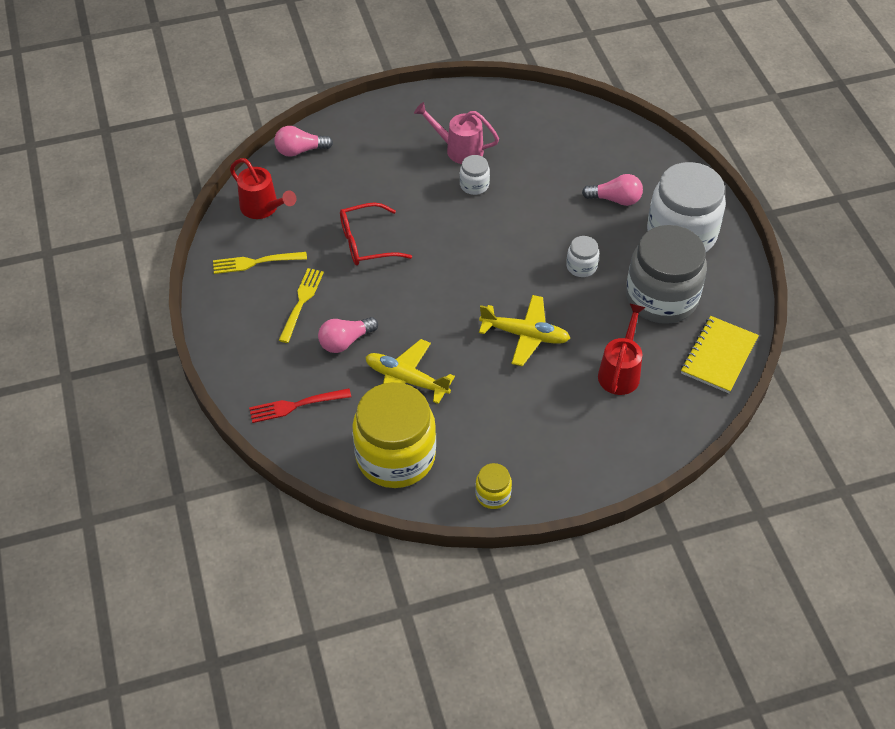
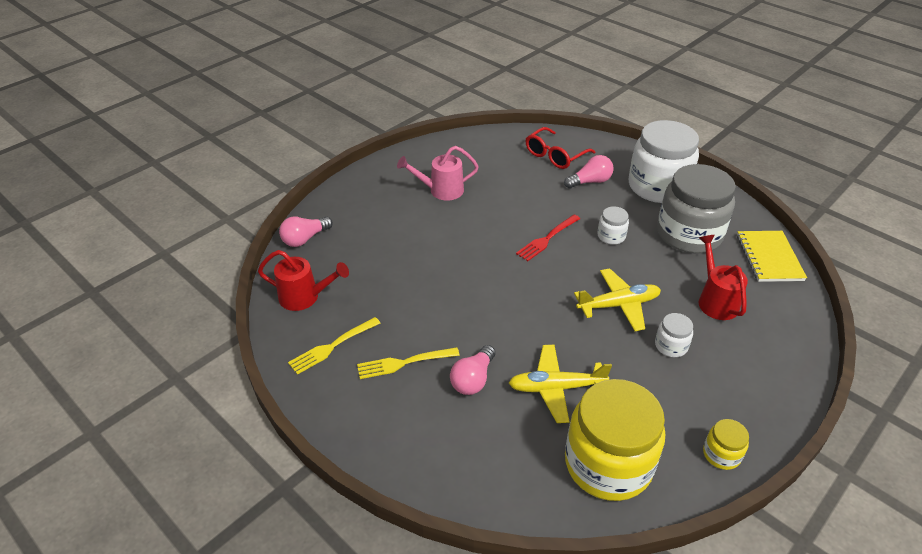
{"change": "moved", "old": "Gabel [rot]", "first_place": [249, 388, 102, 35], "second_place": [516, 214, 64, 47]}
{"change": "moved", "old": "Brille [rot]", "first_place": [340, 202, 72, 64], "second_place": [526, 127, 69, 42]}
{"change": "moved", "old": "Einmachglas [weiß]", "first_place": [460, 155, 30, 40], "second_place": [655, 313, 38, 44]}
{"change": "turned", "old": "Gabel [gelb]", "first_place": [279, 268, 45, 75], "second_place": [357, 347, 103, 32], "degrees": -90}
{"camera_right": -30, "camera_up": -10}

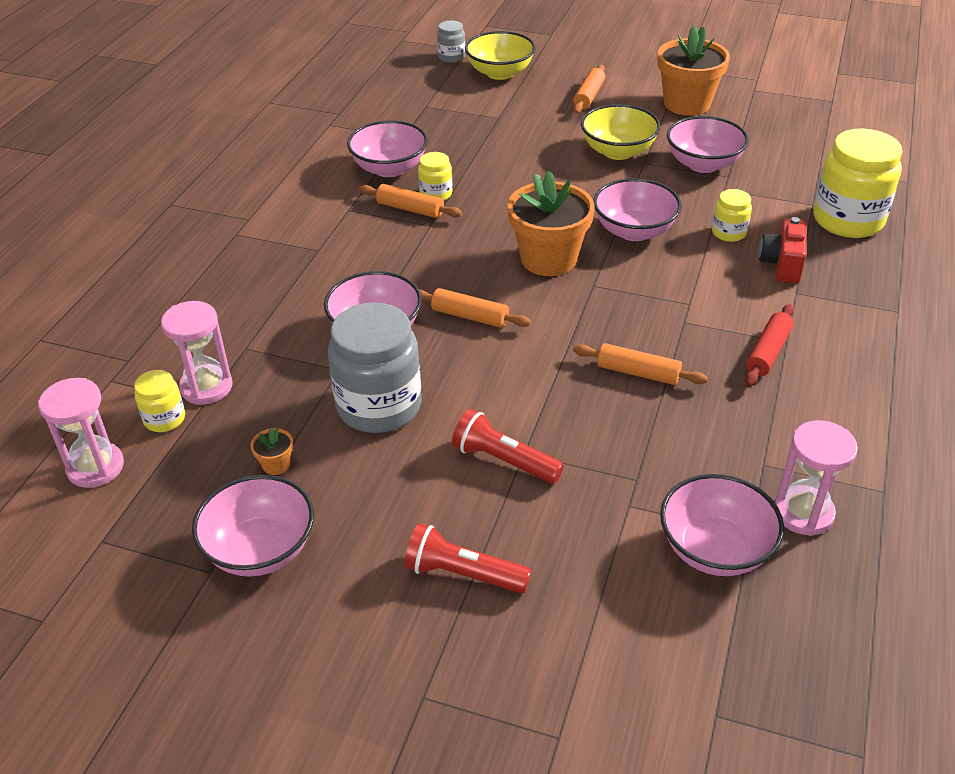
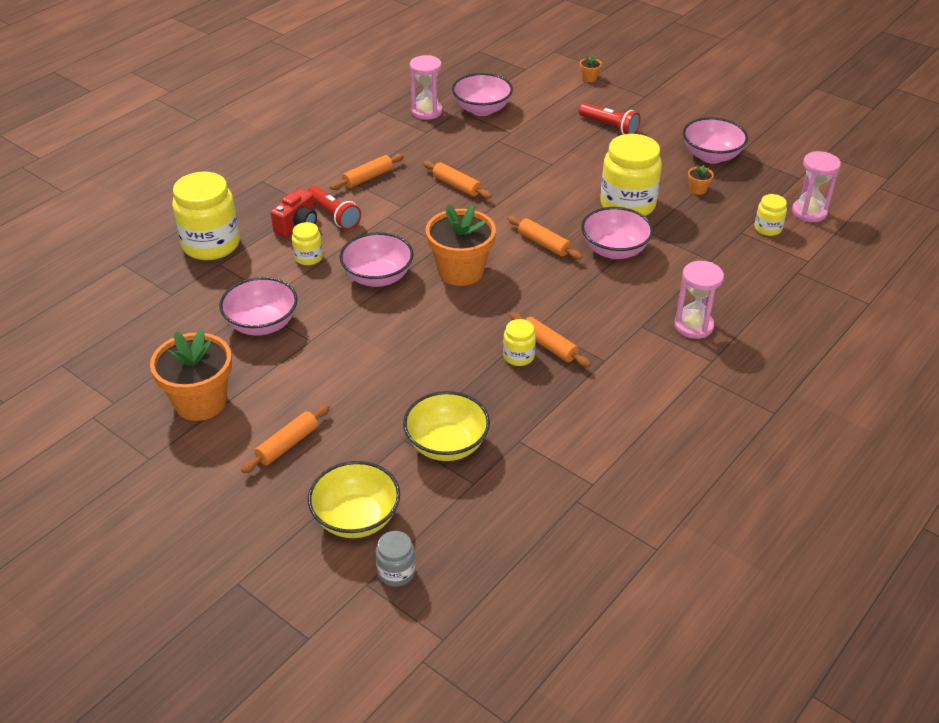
{"change": "removed", "old": "Schüssel [rosa]", "first_place": [347, 120, 81, 57]}
{"change": "added", "new": "Blumentopf [orange]", "second_place": [580, 55, 22, 27]}
{"change": "moved", "old": "Sanduhr [rosa]", "first_place": [161, 301, 71, 104], "second_place": [674, 261, 50, 78]}
{"change": "moved", "old": "Taschenlampe [rot]", "first_place": [452, 409, 112, 75], "second_place": [308, 186, 53, 44]}
{"change": "moved", "old": "Schüssel [gelb]", "first_place": [581, 104, 80, 56], "second_place": [403, 391, 87, 70]}
{"change": "recoloured", "old": "Einmachglas [grau]", "new": "Einmachglas [gelb]", "first_place": [328, 302, 93, 131], "second_place": [600, 134, 62, 82]}
{"change": "recoloured", "old": "Nudelholz [rot]", "new": "Nudelholz [orange]", "first_place": [745, 304, 49, 82], "second_place": [330, 154, 74, 36]}
{"camera_right": -160, "camera_up": 0}

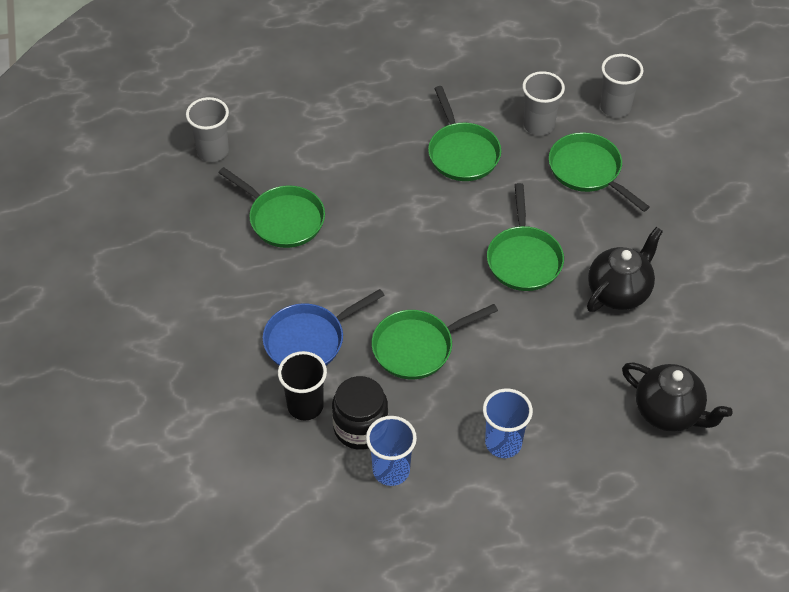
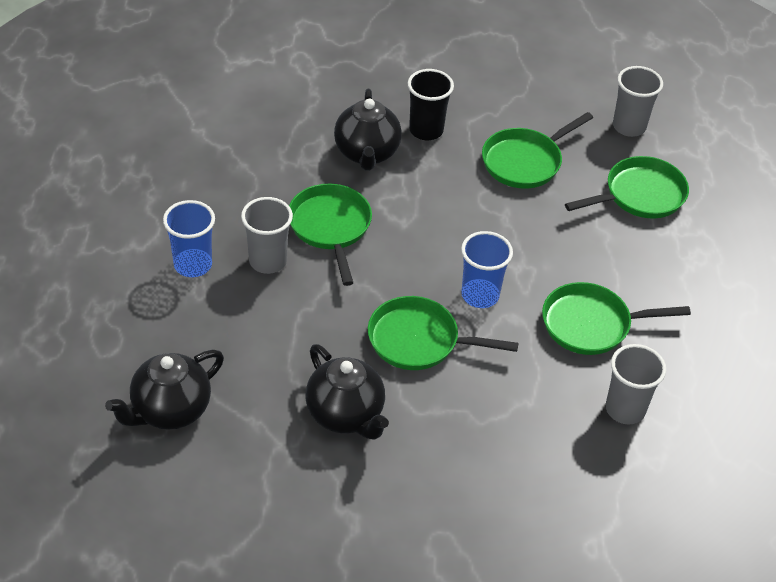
{"change": "removed", "old": "Einmachglas [schwarz]", "first_place": [332, 376, 56, 74]}
{"change": "moved", "old": "Becher [schwarz]", "first_place": [278, 351, 49, 69], "second_place": [408, 69, 46, 71]}
{"change": "moved", "old": "Becher [blau]", "first_place": [366, 416, 51, 70], "second_place": [461, 231, 52, 77]}
{"change": "moved", "old": "Pfanne [grün]", "first_place": [549, 132, 101, 80], "second_place": [565, 156, 124, 63]}
{"change": "moved", "old": "Becher [grau]", "first_place": [600, 54, 44, 64], "second_place": [241, 197, 52, 77]}
{"change": "replaced", "old": "Pfanne [blau]", "new": "Teekanne [schwarz]", "first_place": [263, 289, 122, 77], "second_place": [334, 89, 68, 82]}
{"camera_right": 100, "camera_up": -5}

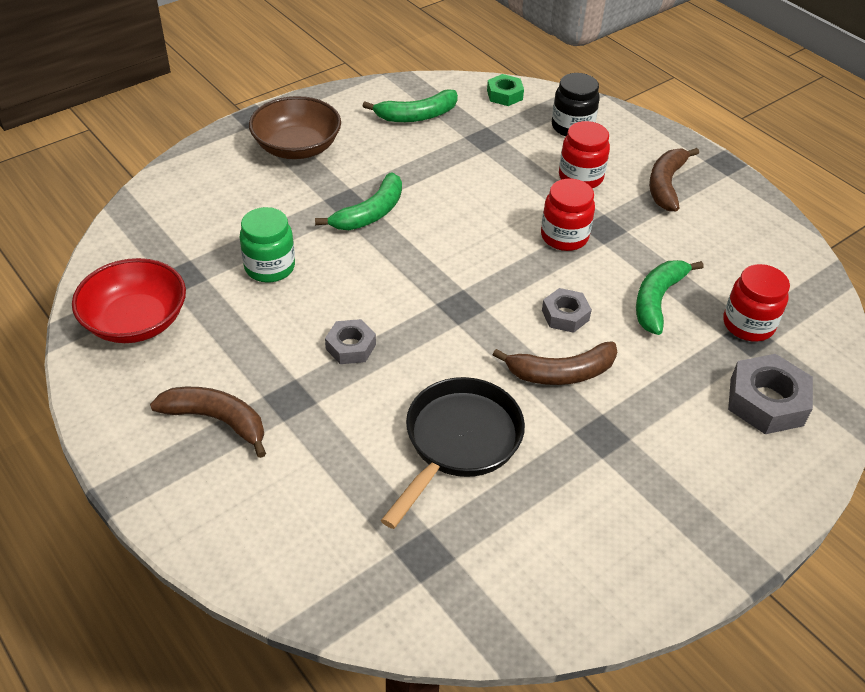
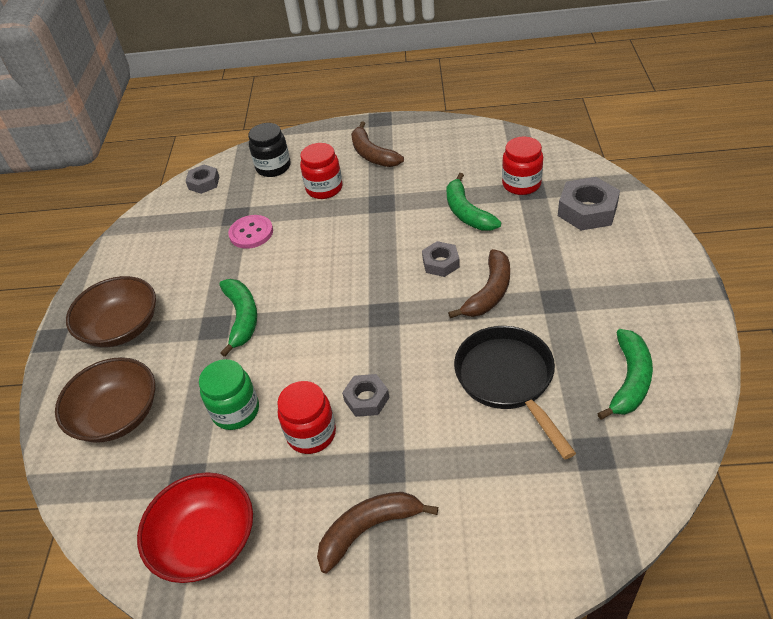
{"change": "added", "new": "Schüssel [braun]", "second_place": [55, 357, 100, 86]}
{"change": "added", "new": "Knopf [rosa]", "second_place": [228, 215, 45, 34]}
{"change": "moved", "old": "Banane [grün]", "first_place": [363, 89, 95, 33], "second_place": [597, 329, 56, 91]}
{"change": "moved", "old": "Einmachglas [rot]", "first_place": [541, 179, 54, 72], "second_place": [277, 381, 59, 73]}
{"change": "recoloured", "old": "Sechskantmutter [grün]", "new": "Sechskantmutter [grau]", "first_place": [487, 74, 37, 32], "second_place": [186, 165, 33, 29]}
{"camera_right": -45, "camera_up": 0}

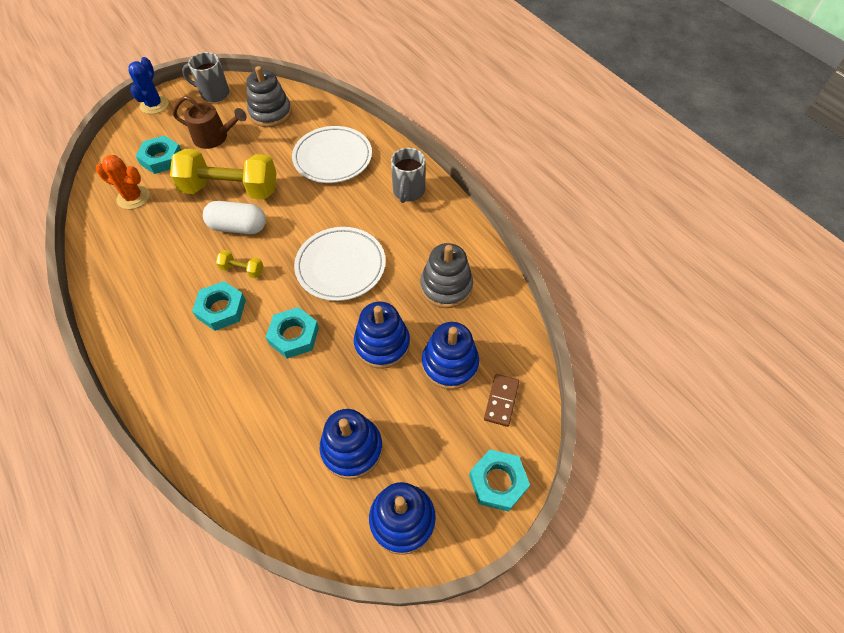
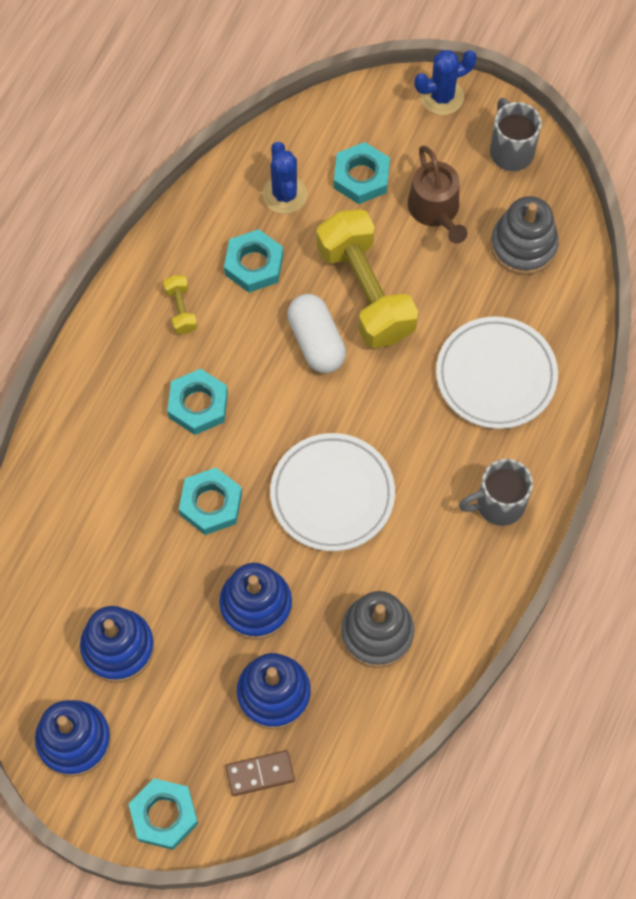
{"change": "added", "new": "Sechskantmutter [türkis]", "second_place": [224, 229, 59, 64]}
{"change": "moved", "old": "Hantel [gelb]", "first_place": [216, 250, 47, 28], "second_place": [163, 275, 34, 59]}
{"change": "recoloured", "old": "Kaktus [orange]", "new": "Kaktus [blau]", "first_place": [96, 155, 54, 54], "second_place": [262, 142, 45, 72]}
{"camera_right": 60, "camera_up": 10}

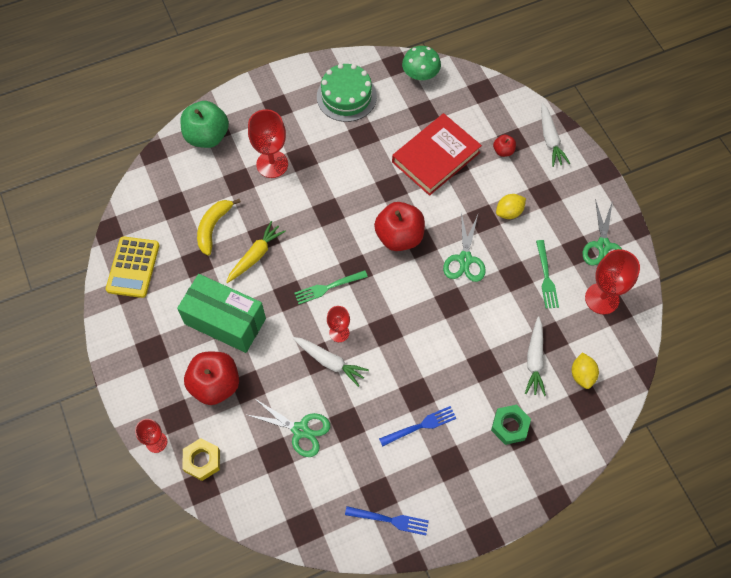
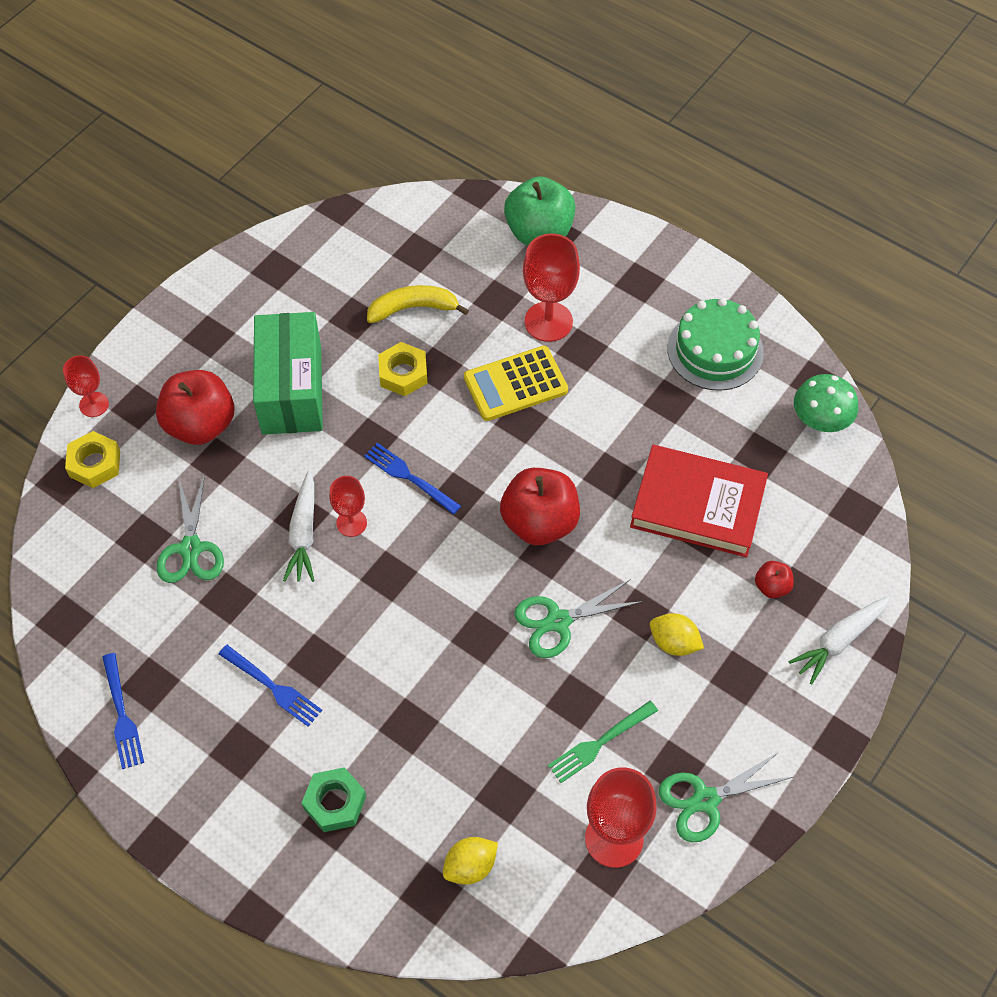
{"change": "removed", "old": "Karotte [weiß]", "first_place": [525, 317, 21, 79]}
{"change": "moved", "old": "Taschenrechner [gelb]", "first_place": [106, 236, 54, 62], "second_place": [464, 346, 104, 75]}
{"change": "replaced", "old": "Karotte [gelb]", "new": "Sechskantmutter [gelb]", "first_place": [226, 221, 60, 62], "second_place": [378, 342, 50, 54]}
{"change": "recoloured", "old": "Gabel [grün]", "new": "Gabel [blau]", "first_place": [294, 270, 74, 34], "second_place": [364, 443, 97, 72]}
{"camera_right": 60, "camera_up": -5}

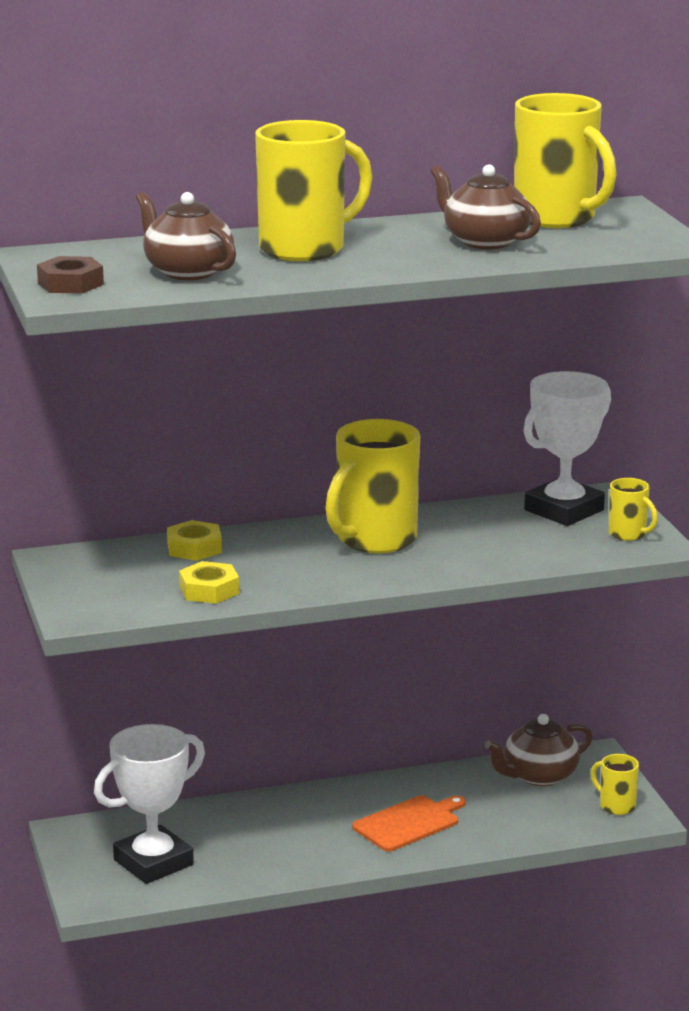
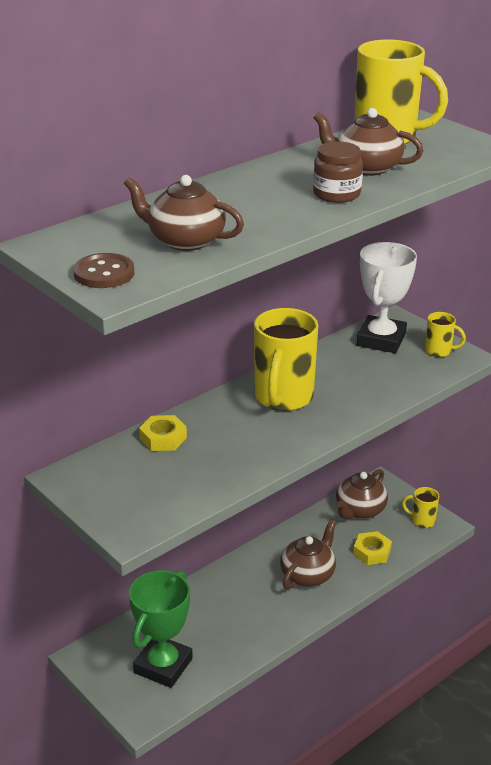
{"change": "removed", "old": "Tasse [gelb]", "first_place": [255, 120, 117, 141]}
{"change": "added", "new": "Einmachglas [braun]", "second_place": [313, 141, 50, 62]}
{"change": "moved", "old": "Sechskantmutter [gelb]", "first_place": [179, 561, 60, 43], "second_place": [353, 531, 39, 34]}
{"change": "replaced", "old": "Sechskantmutter [braun]", "new": "Knopf [braun]", "first_place": [37, 256, 67, 38], "second_place": [73, 253, 61, 35]}
{"change": "replaced", "old": "Schneidebrett [orange]", "new": "Teekanne [braun]", "first_place": [352, 795, 114, 57], "second_place": [280, 520, 56, 69]}
{"change": "recoloured", "old": "Pokal [weiß]", "new": "Pokal [grün]", "first_place": [94, 724, 111, 160], "second_place": [129, 570, 64, 118]}
{"camera_right": -25, "camera_up": 10}

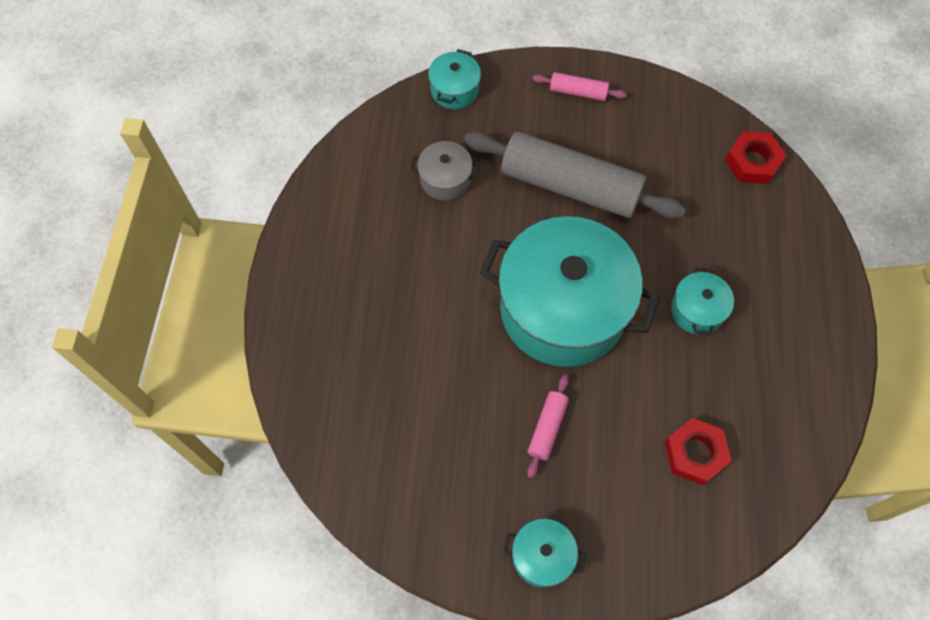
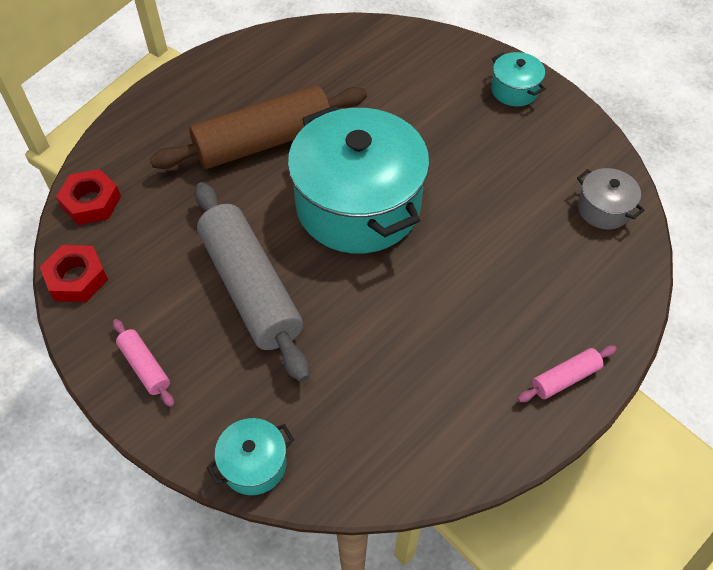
{"change": "moved", "old": "Kochtopf [grau]", "first_place": [410, 141, 70, 60], "second_place": [577, 168, 68, 61]}
{"change": "moved", "old": "Nudelholz [rosa]", "first_place": [527, 375, 42, 103], "second_place": [517, 345, 100, 57]}
{"change": "moved", "old": "Sechskantmutter [rot]", "first_place": [665, 418, 67, 67], "second_place": [40, 245, 68, 57]}
{"change": "replaced", "old": "Kochtopf [türkis]", "new": "Nudelholz [braun]", "first_place": [671, 267, 63, 68], "second_place": [150, 86, 217, 83]}
{"camera_right": -140, "camera_up": -10}

